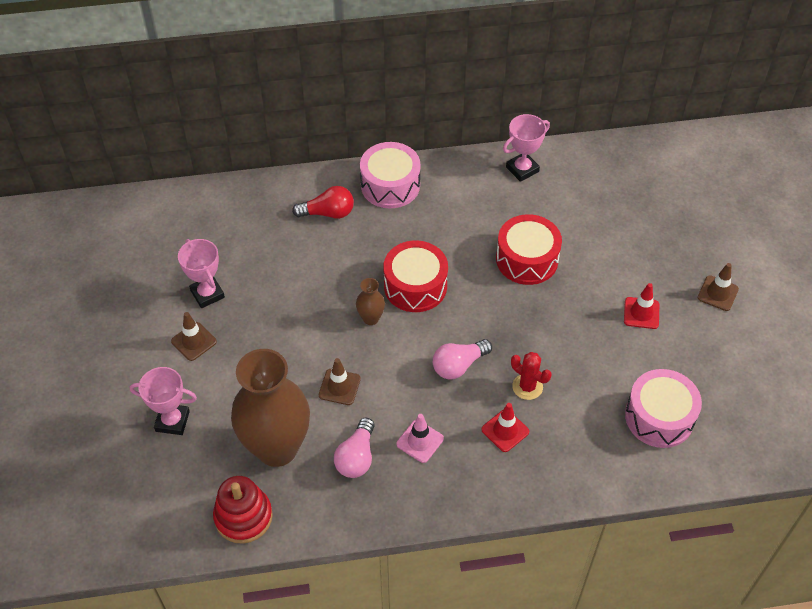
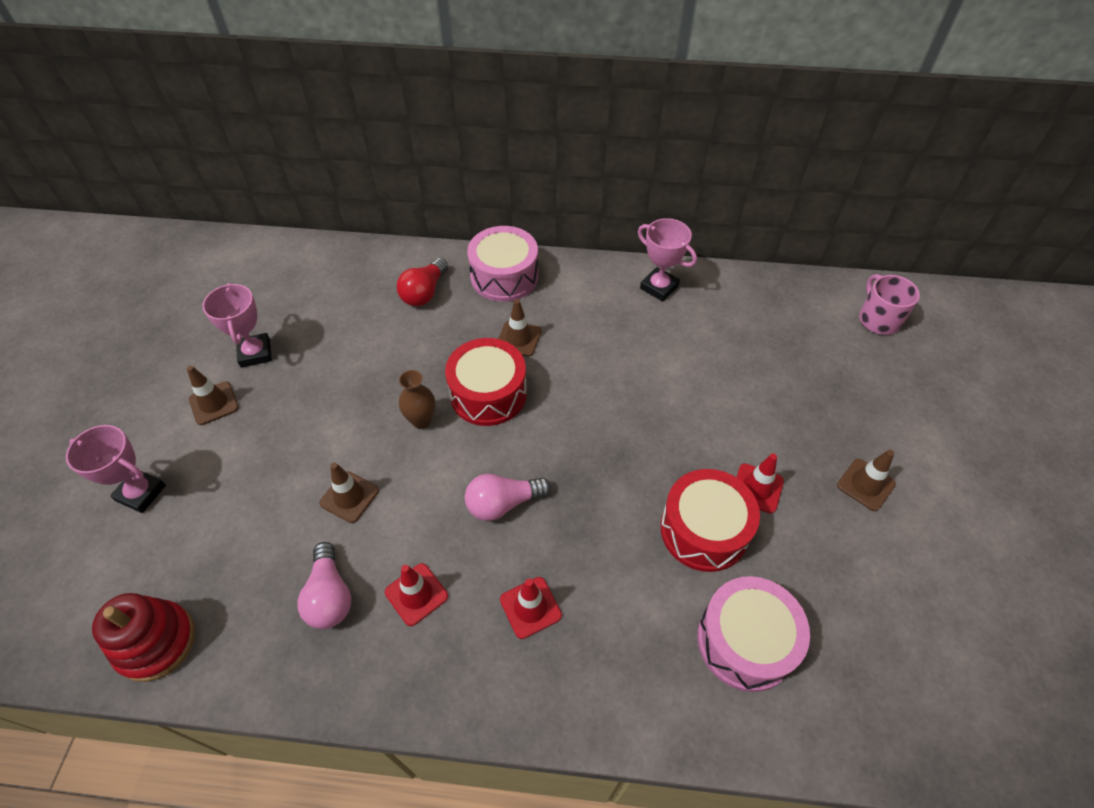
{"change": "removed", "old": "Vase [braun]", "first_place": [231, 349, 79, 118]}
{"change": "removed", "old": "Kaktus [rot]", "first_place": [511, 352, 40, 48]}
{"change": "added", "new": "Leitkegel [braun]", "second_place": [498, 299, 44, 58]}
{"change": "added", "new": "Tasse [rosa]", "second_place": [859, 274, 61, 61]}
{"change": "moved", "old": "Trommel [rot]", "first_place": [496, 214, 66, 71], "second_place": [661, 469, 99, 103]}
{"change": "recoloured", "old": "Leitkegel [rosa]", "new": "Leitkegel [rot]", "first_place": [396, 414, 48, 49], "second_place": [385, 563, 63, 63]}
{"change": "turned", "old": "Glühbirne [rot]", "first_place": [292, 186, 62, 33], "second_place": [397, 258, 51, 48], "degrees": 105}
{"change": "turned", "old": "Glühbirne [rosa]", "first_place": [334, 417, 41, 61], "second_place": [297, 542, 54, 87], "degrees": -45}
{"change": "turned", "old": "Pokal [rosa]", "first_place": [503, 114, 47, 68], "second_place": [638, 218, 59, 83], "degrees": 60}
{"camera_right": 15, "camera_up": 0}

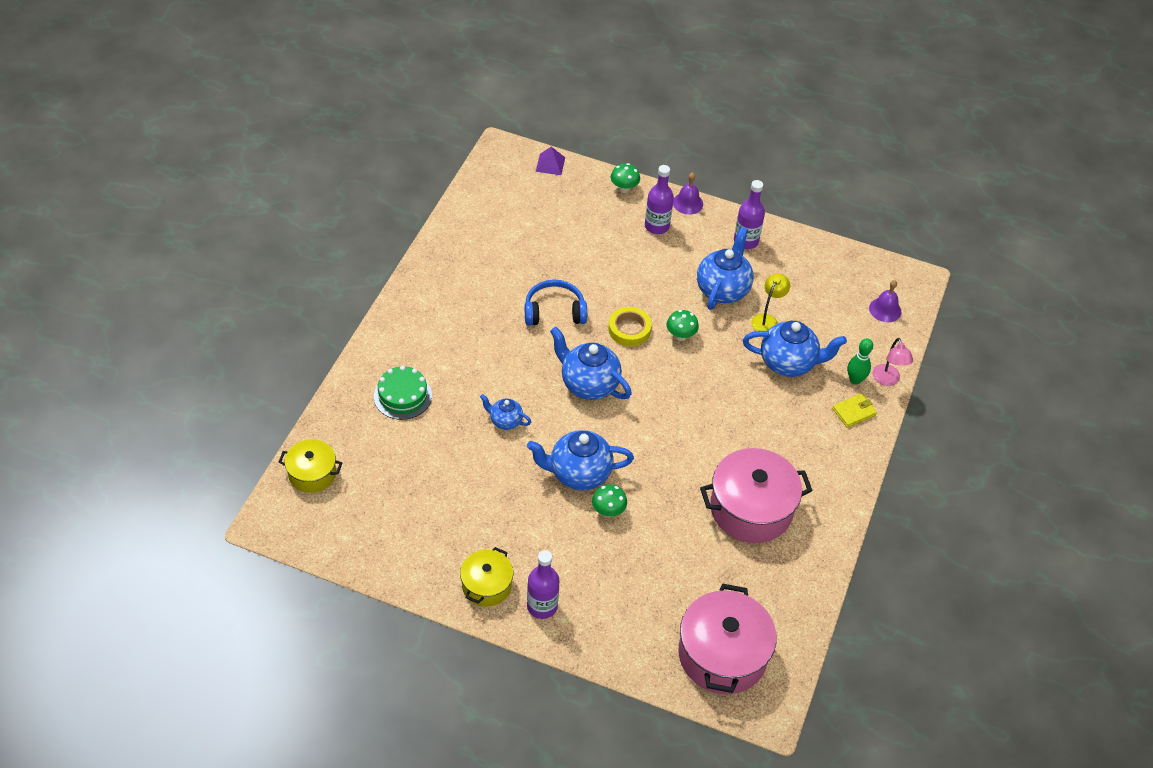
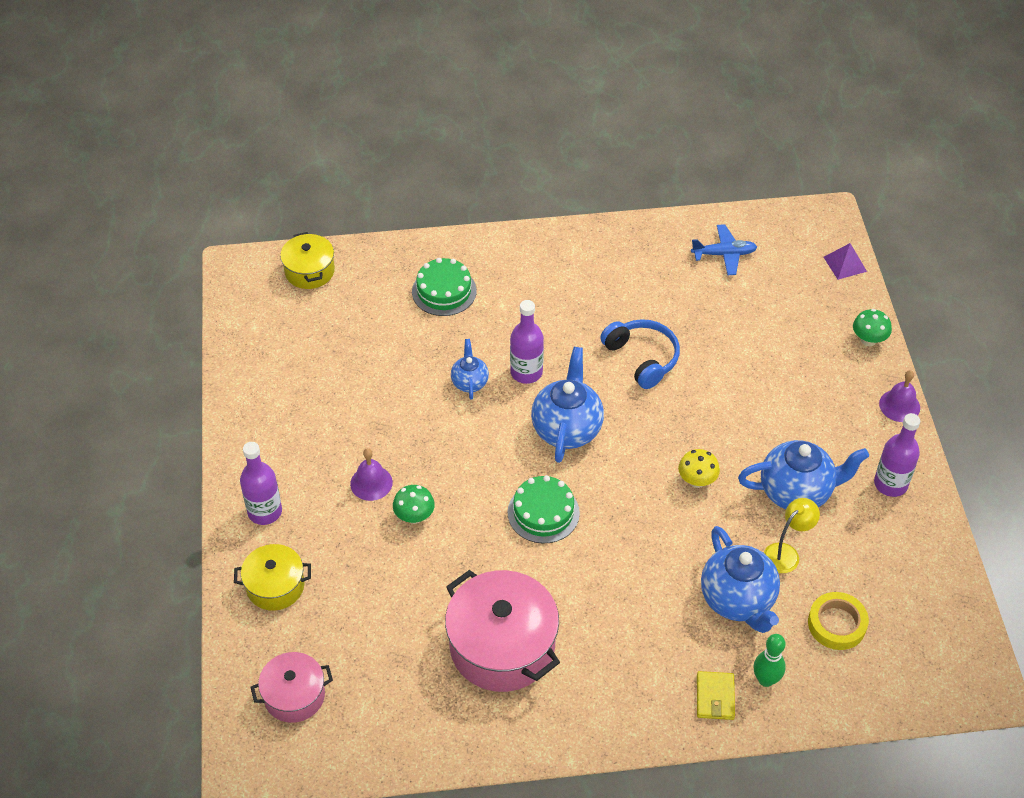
{"change": "removed", "old": "Teekanne [blau]", "first_place": [527, 430, 107, 61]}
{"change": "removed", "old": "Lampe [rosa]", "first_place": [873, 338, 40, 48]}
{"change": "added", "new": "Kuchen [grün]", "second_place": [508, 475, 72, 68]}
{"change": "added", "new": "Flugzeug [blau]", "second_place": [691, 224, 66, 51]}
{"change": "moved", "old": "Kochtopf [gelb]", "first_place": [460, 547, 53, 60], "second_place": [234, 544, 77, 67]}
{"change": "moved", "old": "Klebeband [gelb]", "first_place": [608, 307, 44, 39], "second_place": [808, 592, 61, 58]}
{"change": "moved", "old": "Flasche [lila]", "first_place": [645, 165, 29, 69], "second_place": [510, 300, 34, 84]}
{"change": "moved", "old": "Glocke [lila]", "first_place": [869, 280, 33, 42], "second_place": [350, 448, 43, 53]}
{"change": "recoloured", "old": "Pilz [grün]", "new": "Pilz [gelb]", "first_place": [667, 310, 32, 31], "second_place": [678, 449, 42, 39]}
{"change": "turned", "old": "Lampe [gelb]", "first_place": [751, 274, 39, 57], "second_place": [764, 498, 56, 75], "degrees": -45}
{"change": "turned", "old": "Geldbörse [gelb]", "first_place": [832, 393, 45, 35], "second_place": [697, 671, 38, 49], "degrees": 60}
{"change": "resized", "old": "Kochtopf [rosa]", "first_place": [678, 584, 99, 110], "second_place": [250, 652, 83, 71], "factor": 0.57}
{"camera_right": 65, "camera_up": 0}

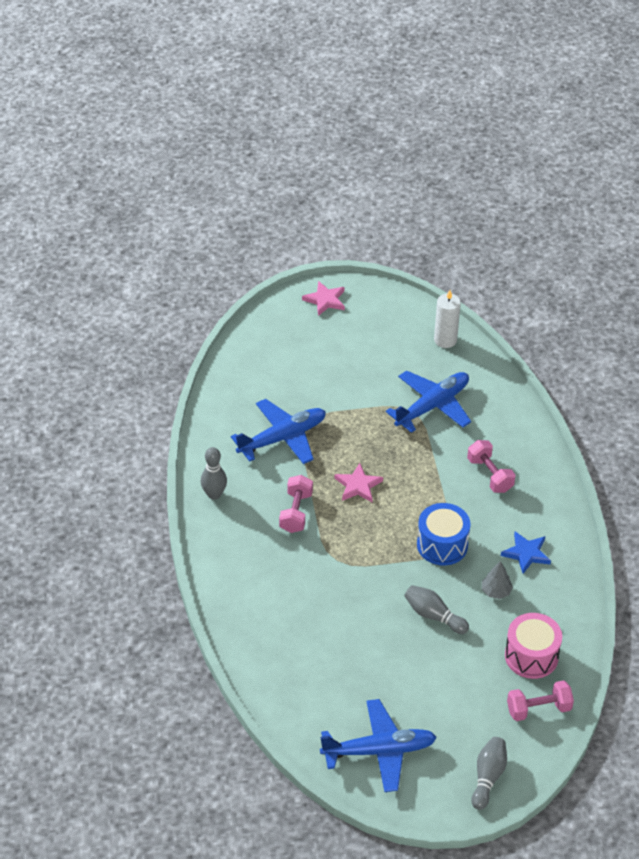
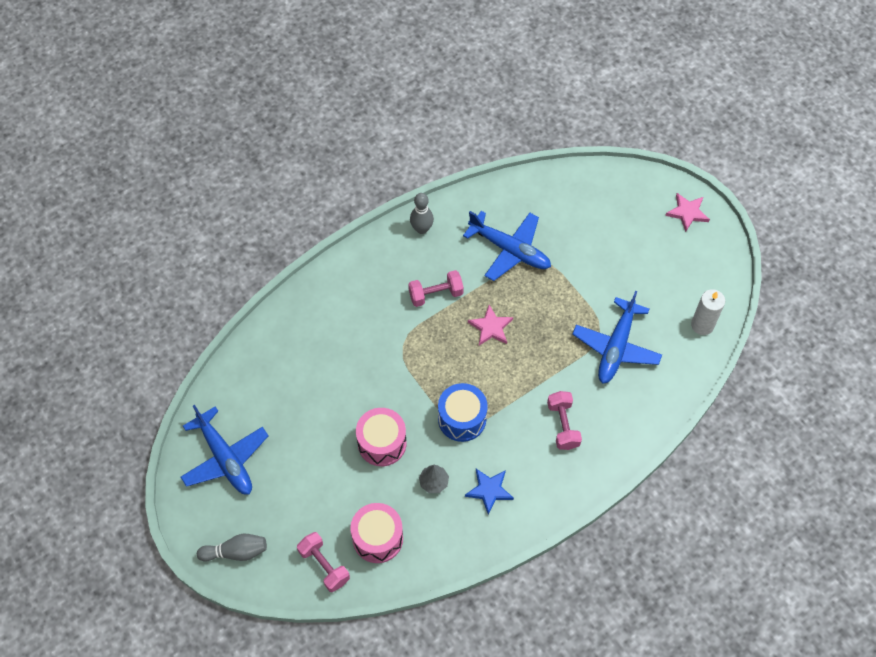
{"change": "replaced", "old": "Bowlingkegel [grau]", "new": "Trommel [rosa]", "first_place": [404, 585, 65, 49], "second_place": [356, 408, 51, 58]}
{"change": "turned", "old": "Flugzeug [blau]", "first_place": [386, 371, 85, 62], "second_place": [573, 291, 89, 93], "degrees": 90}
{"change": "turned", "old": "Hantel [rosa]", "first_place": [467, 440, 49, 53], "second_place": [547, 391, 35, 59], "degrees": -45}
{"camera_right": 65, "camera_up": 15}

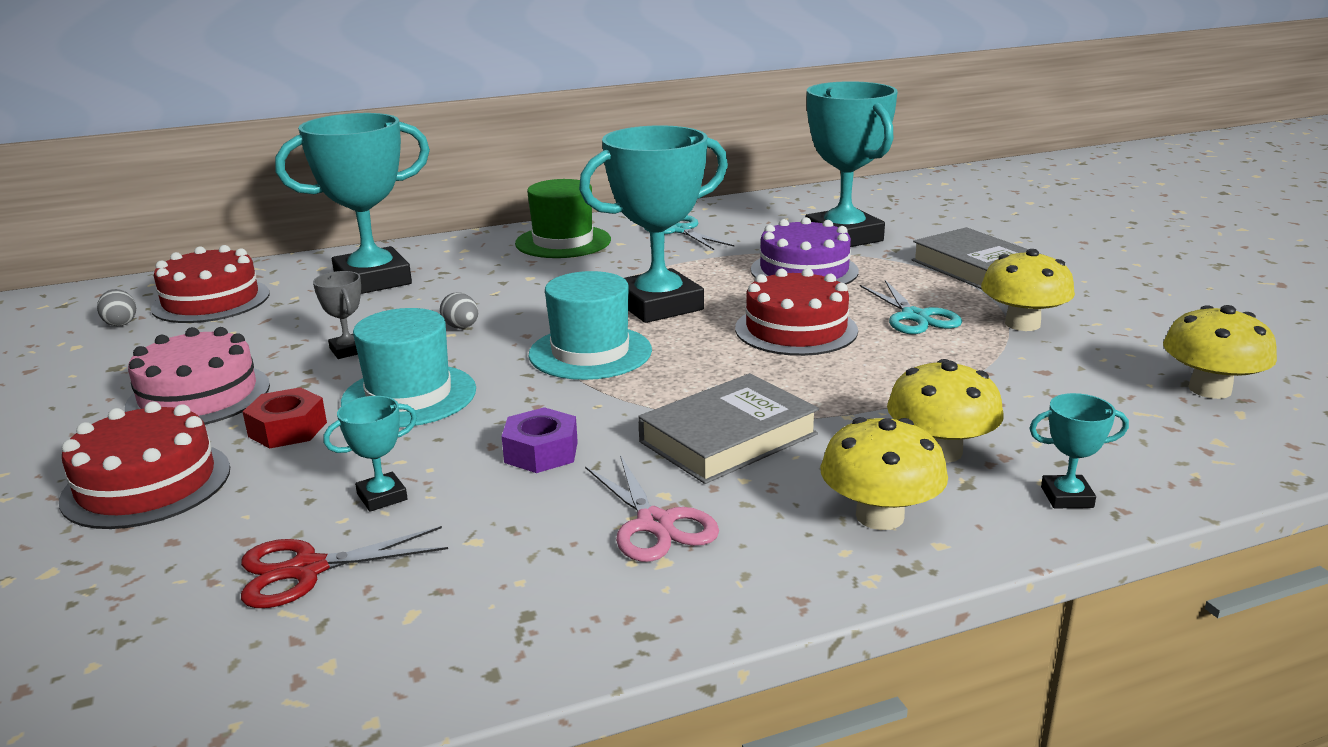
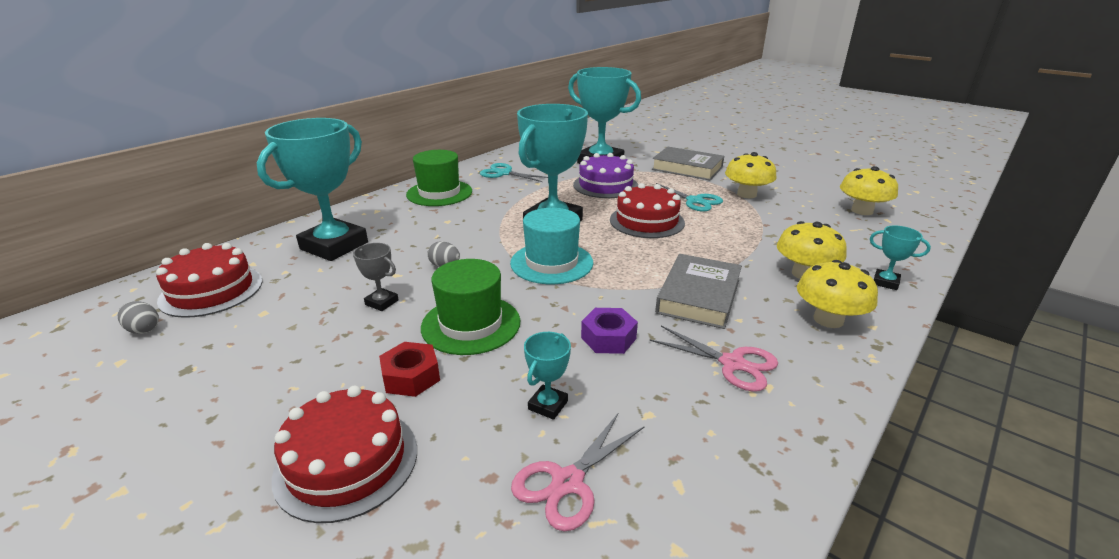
{"change": "removed", "old": "Kuchen [rosa]", "first_place": [125, 327, 145, 98]}
{"change": "recoloured", "old": "Schere [rot]", "new": "Schere [rosa]", "first_place": [241, 526, 207, 82], "second_place": [511, 412, 134, 119]}
{"change": "recoloured", "old": "Hut [türkis]", "new": "Hut [grün]", "first_place": [341, 308, 135, 119], "second_place": [421, 259, 99, 96]}
{"change": "turned", "old": "Pokal [türkis]", "first_place": [1029, 393, 100, 115], "second_place": [870, 225, 61, 65], "degrees": 60}
{"camera_right": -30, "camera_up": 5}

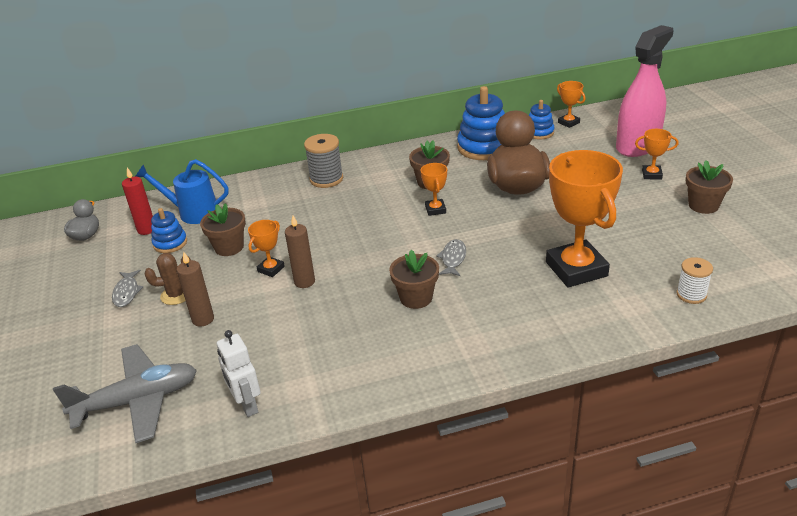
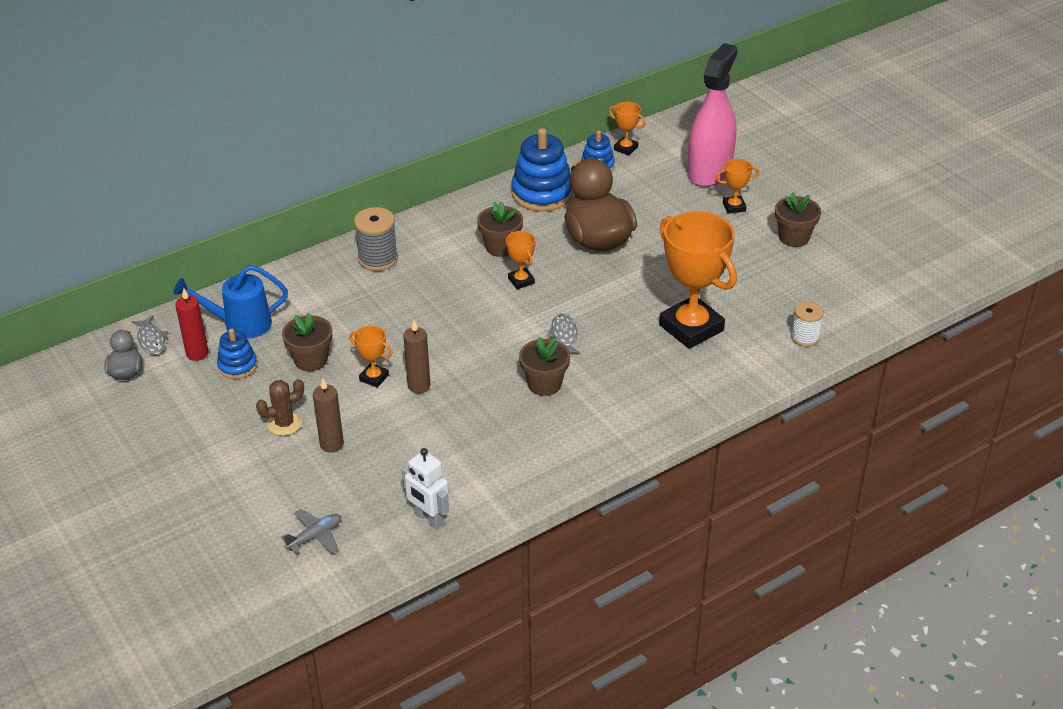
{"change": "moved", "old": "Fisch [grau]", "first_place": [112, 270, 31, 37], "second_place": [131, 315, 37, 40]}
{"change": "turned", "old": "Pokal [orange]", "first_place": [248, 220, 37, 57], "second_place": [349, 326, 44, 62], "degrees": -75}
{"change": "resized", "old": "Flugzeug [grau]", "first_place": [53, 344, 144, 99], "second_place": [281, 509, 60, 45], "factor": 0.5}
{"camera_right": -20, "camera_up": 5}

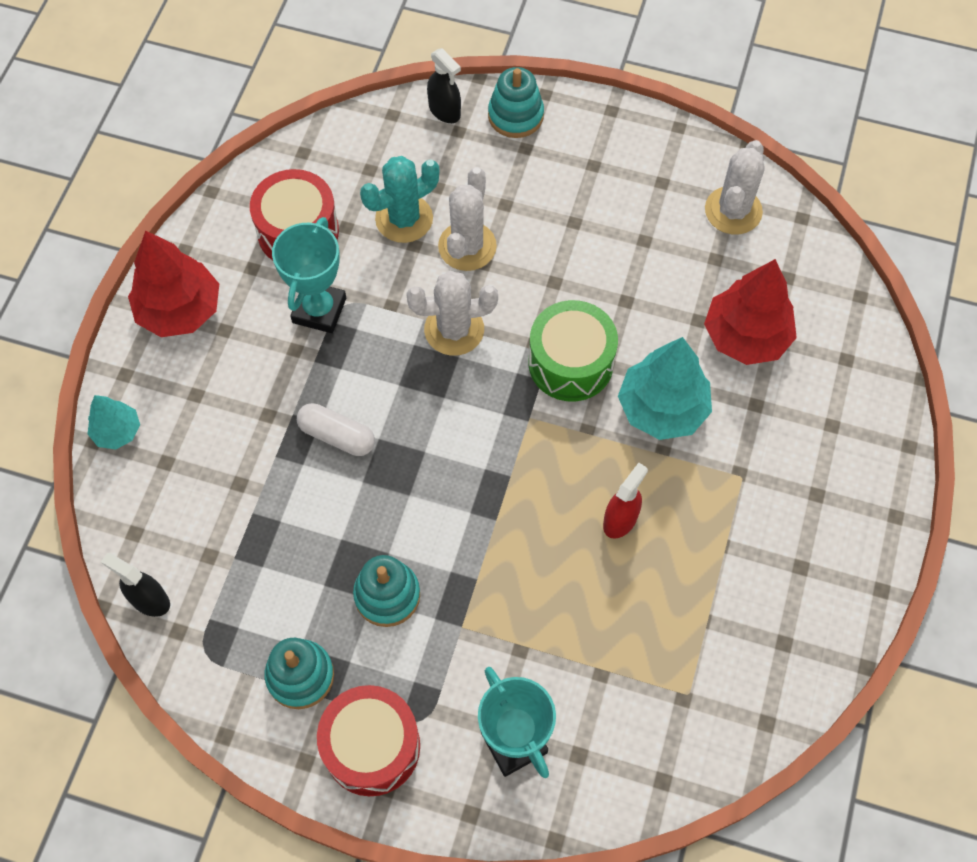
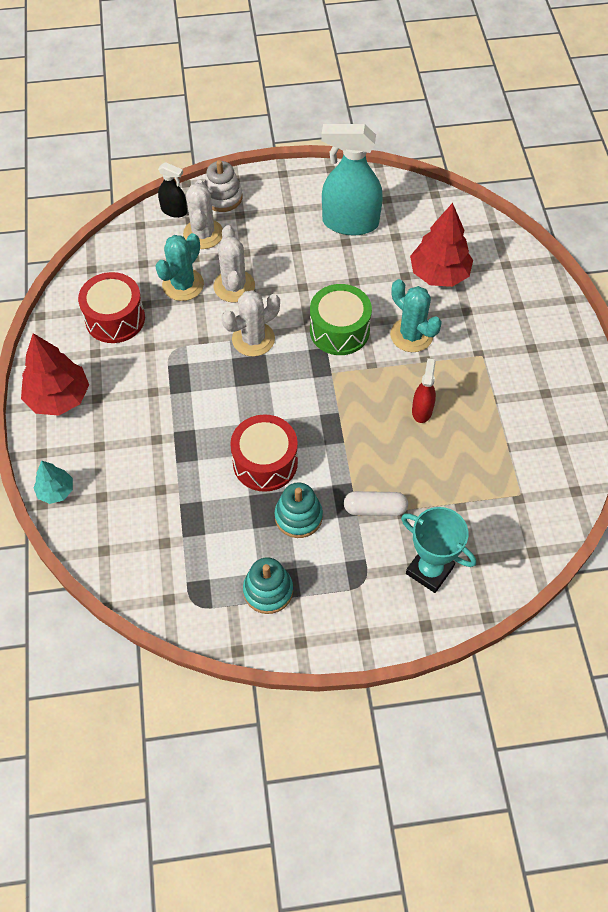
{"change": "removed", "old": "Sprühflasche [schwarz]", "first_place": [101, 553, 69, 64]}
{"change": "removed", "old": "Pokal [türkis]", "first_place": [272, 217, 74, 116]}
{"change": "added", "new": "Sprühflasche [türkis]", "second_place": [321, 124, 62, 112]}
{"change": "moved", "old": "Kapsel [weiß]", "first_place": [297, 403, 78, 53], "second_place": [344, 491, 64, 25]}
{"change": "moved", "old": "Trommel [rot]", "first_place": [317, 685, 103, 111], "second_place": [230, 415, 68, 77]}
{"change": "moved", "old": "Kaktus [weiß]", "first_place": [705, 140, 60, 94], "second_place": [183, 180, 40, 69]}
{"change": "replaced", "old": "Baum [türkis]", "new": "Kaktus [türkis]", "first_place": [618, 337, 94, 103], "second_place": [390, 279, 52, 73]}
{"change": "recoloured", "old": "Stapelspielzeug [türkis]", "new": "Stapelspielzeug [weiß]", "first_place": [488, 67, 56, 71], "second_place": [204, 160, 38, 52]}
{"camera_right": -25, "camera_up": -5}

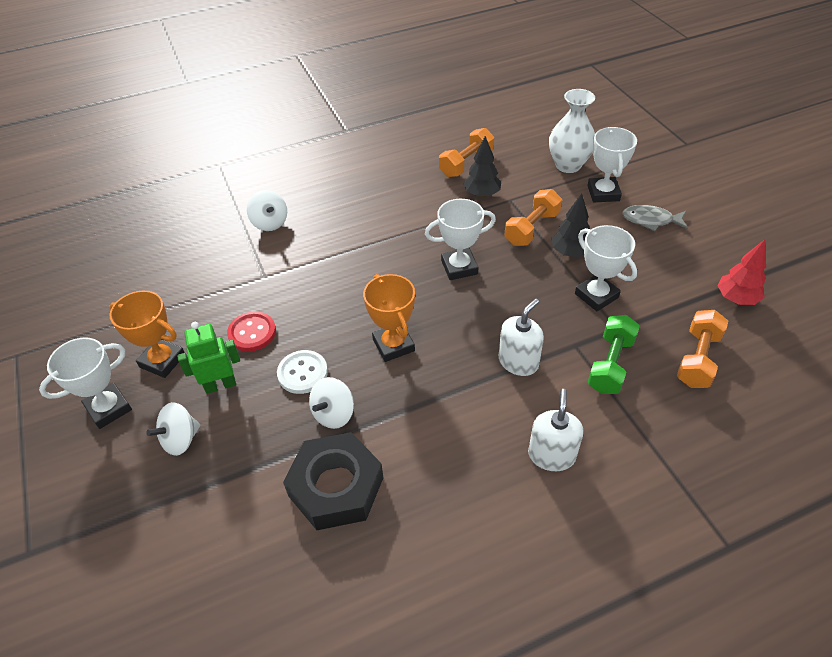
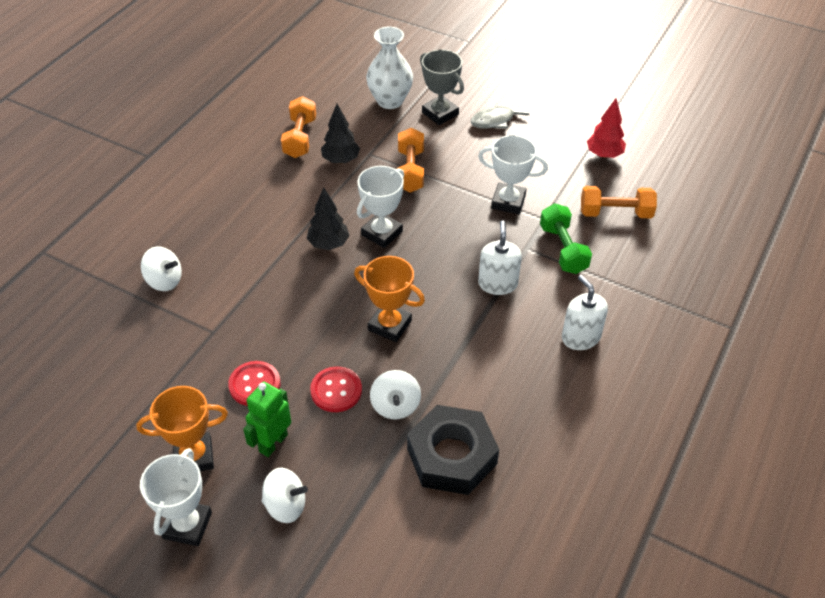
{"change": "moved", "old": "Baum [schwarz]", "first_place": [552, 193, 38, 64], "second_place": [307, 188, 43, 62]}
{"change": "recoloured", "old": "Knopf [weiß]", "new": "Knopf [rot]", "first_place": [277, 350, 51, 44], "second_place": [310, 366, 52, 46]}
{"change": "recoloured", "old": "Pokal [weiß]", "new": "Pokal [grau]", "first_place": [588, 127, 49, 75], "second_place": [420, 49, 44, 76]}
{"change": "turned", "old": "Kreisel [weiß]", "first_place": [146, 402, 54, 54], "second_place": [262, 468, 46, 55], "degrees": -90}
{"change": "turned", "old": "Hantel [orange]", "first_place": [677, 310, 51, 78], "second_place": [581, 186, 76, 32], "degrees": -75}
{"camera_right": -40, "camera_up": 0}

